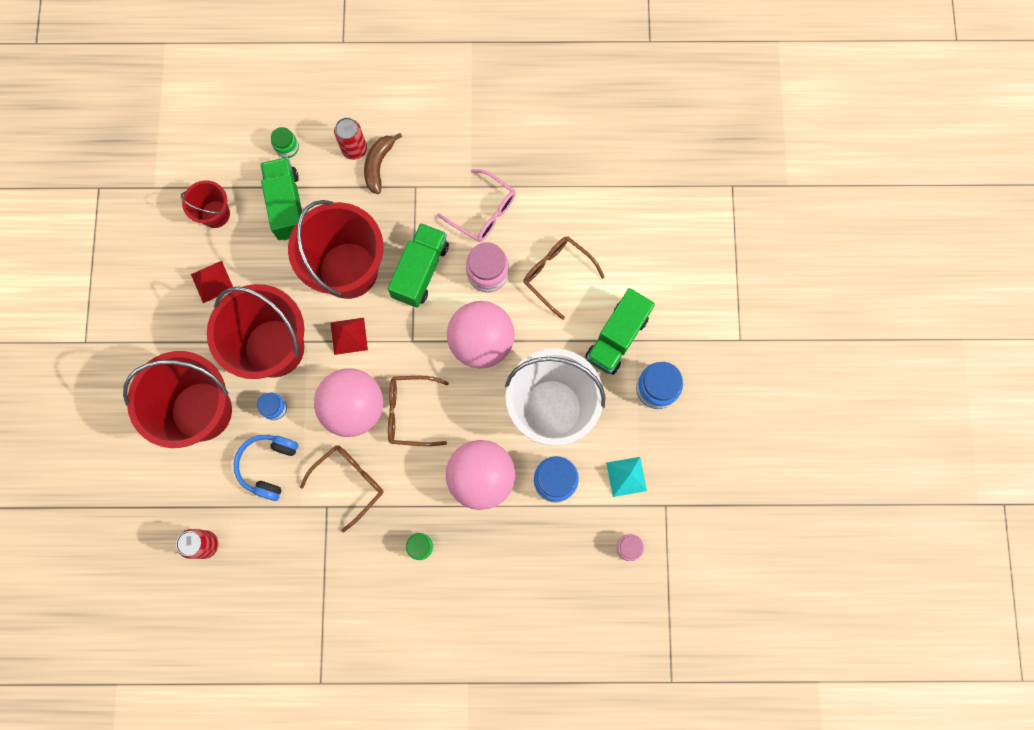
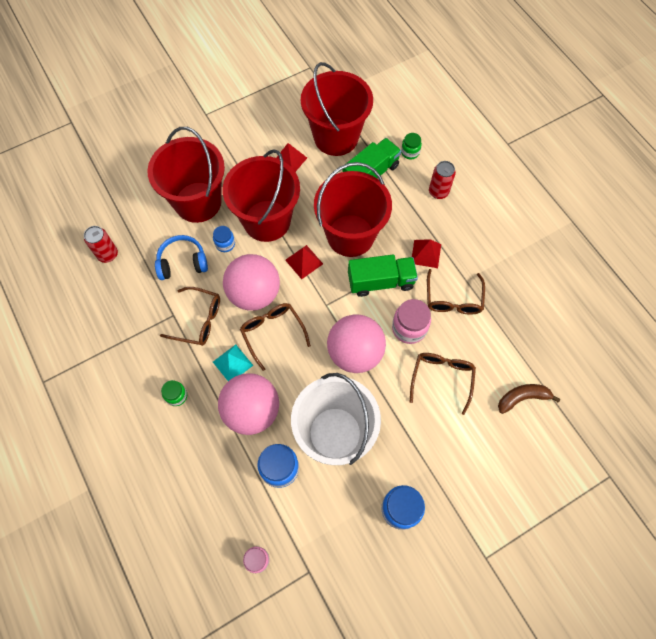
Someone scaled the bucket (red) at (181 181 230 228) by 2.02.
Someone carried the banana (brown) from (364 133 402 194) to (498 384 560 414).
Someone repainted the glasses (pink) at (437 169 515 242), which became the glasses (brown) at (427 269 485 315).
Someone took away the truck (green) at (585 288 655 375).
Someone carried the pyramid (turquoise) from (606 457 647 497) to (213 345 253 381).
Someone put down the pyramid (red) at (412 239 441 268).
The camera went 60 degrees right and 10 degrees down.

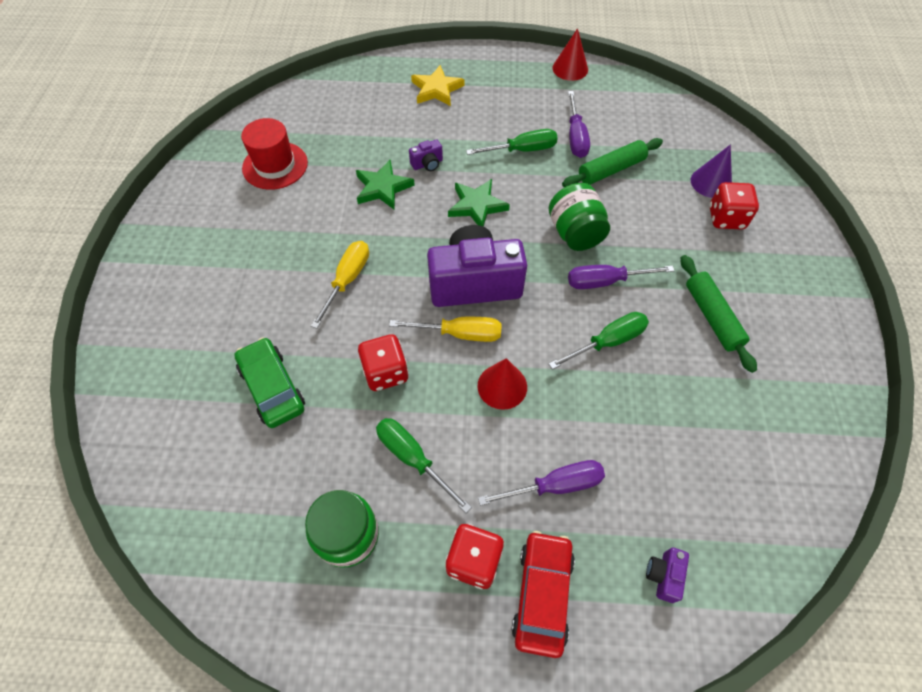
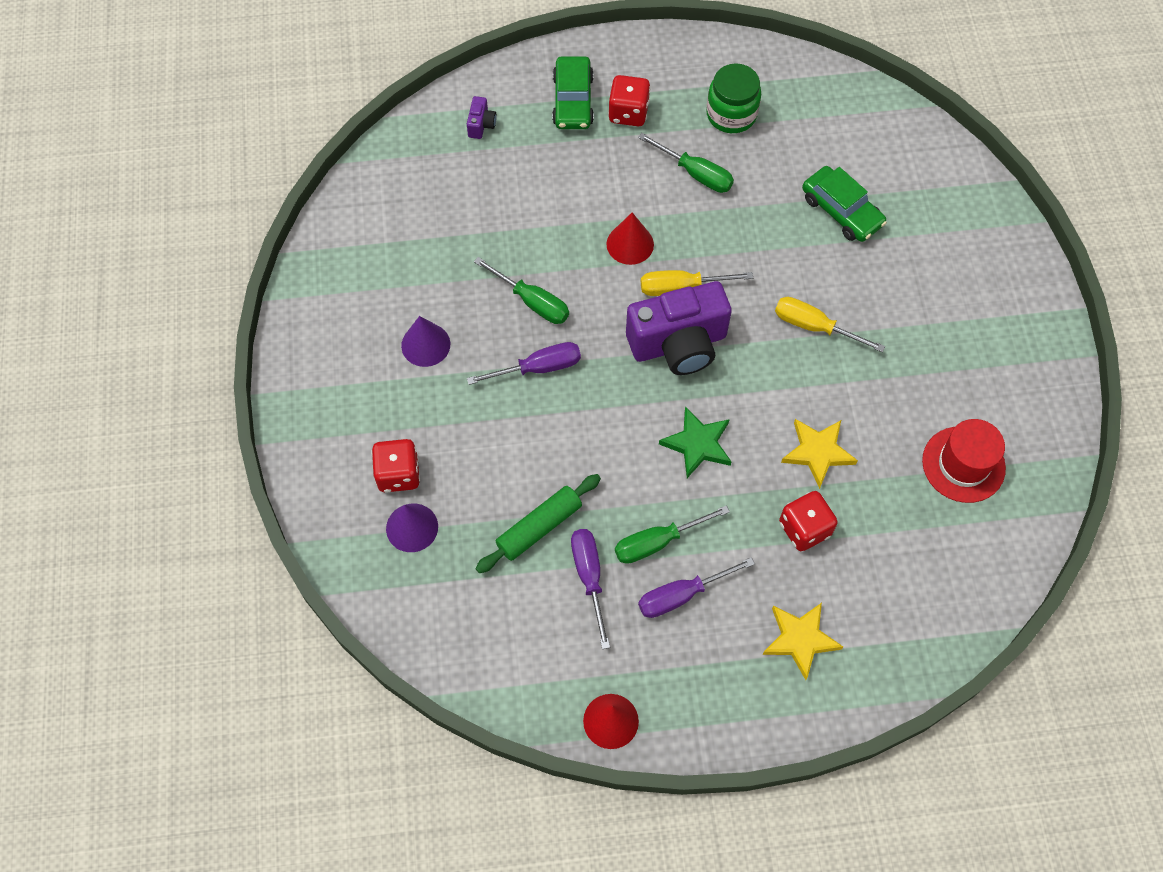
Someone rotated the screwdriver (yellow) at (311 241 369 329) by 105 degrees clockwise.
Someone repainted the star (green) at (356 160 415 210), which became the star (yellow) at (781 419 858 489).
Someone carried the dice (red) from (358 334 409 391) to (779 491 838 551).
Someone took away the camera (purple) at (409 139 443 171).
Someone carried the screwdriver (purple) from (478 460 605 506) to (638 557 755 618).
Someone repainted the car (red) at (512 531 575 658), which became the car (green) at (552 56 594 129).
Someone took away the jar (green) at (549 183 610 251).
Someone rotated the screwdriver (green) at (549 312 649 370) by 105 degrees counterclockwise.
Someone swapped the rolling pin (green) at (681 255 757 373) for the cone (purple) at (401 316 450 367).
The camera went 170 degrees right and 5 degrees up.

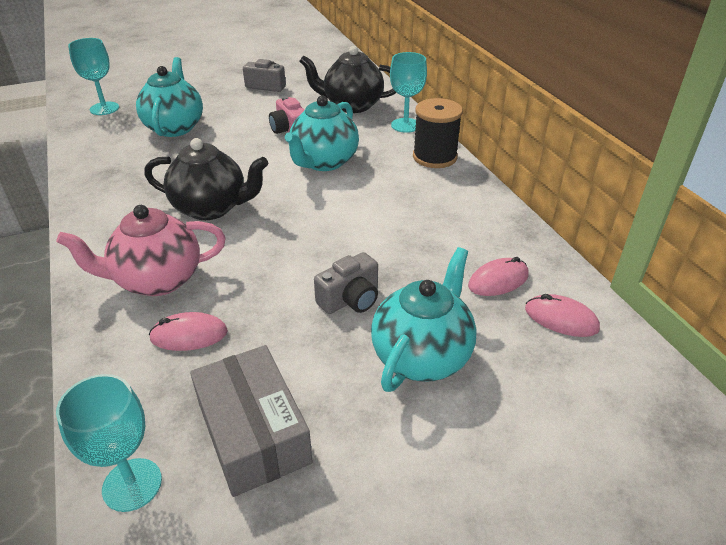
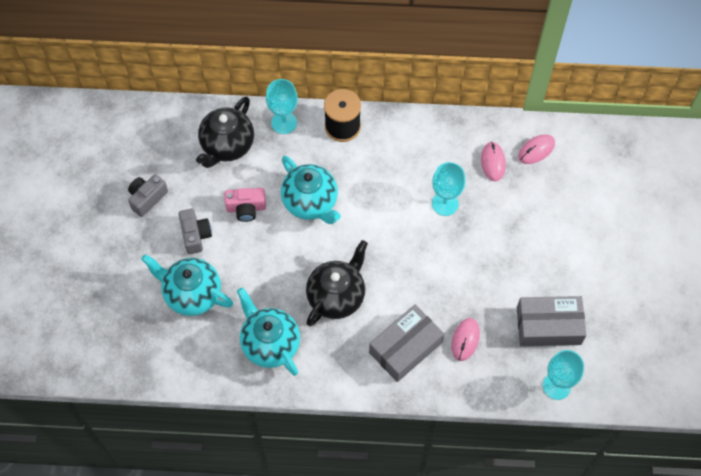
Someone swapped the teapot (pink) at (56 205 226 296) for the box (grey) at (369 304 444 382).
Someone carried the goblet (turquoise) from (68 38 119 115) to (432 162 466 216).
Someone carried the camera (grey) from (314 252 378 314) to (179 209 212 254).
Someone carried the teapot (turquoise) from (371 247 477 392) to (237 287 300 376).
The camera went 65 degrees left and 25 degrees up.

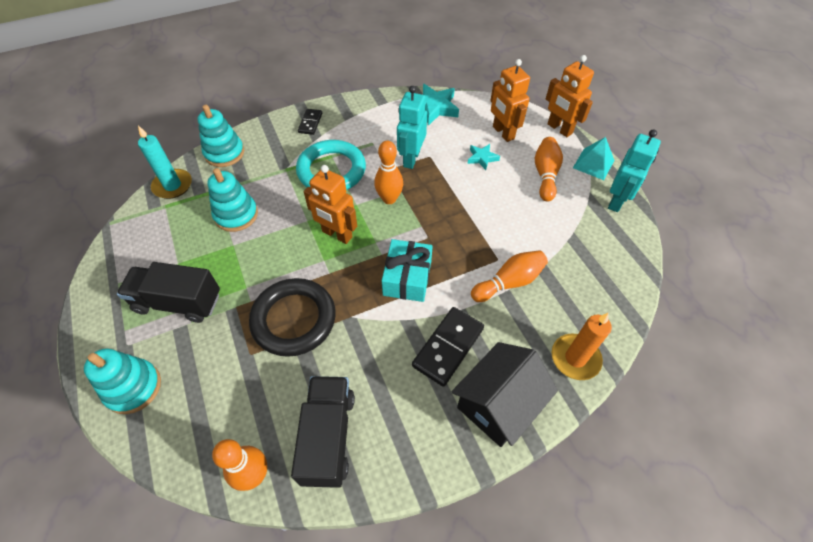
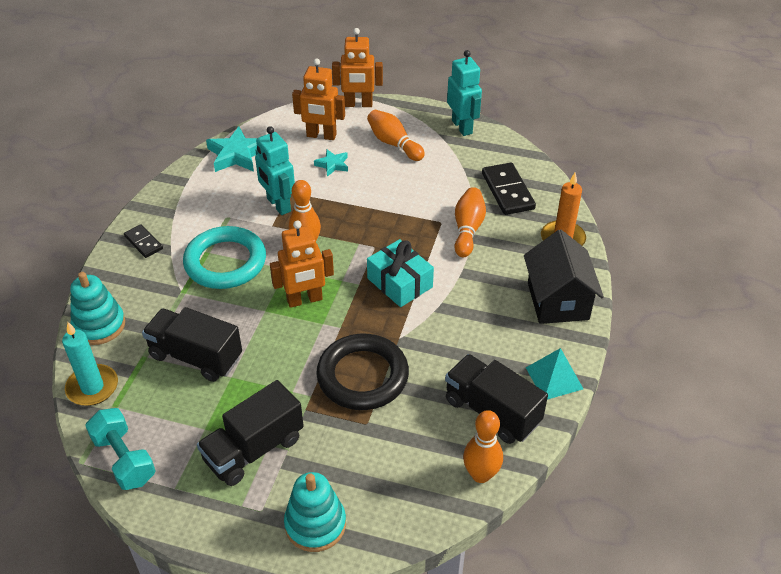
Someone swapped the stacking toy (turquoise) at (207 168 258 232) for the truck (black) at (142 307 242 382).
Someone carried the domino (black) from (412 307 484 387) to (482 163 536 215).
Someone carried the pyramid (turquoise) from (573 137 614 180) to (526 348 583 400).
Someone put down the dumbbell (turquoise) at (85 408 156 490).
The camera went 50 degrees left and 10 degrees down.

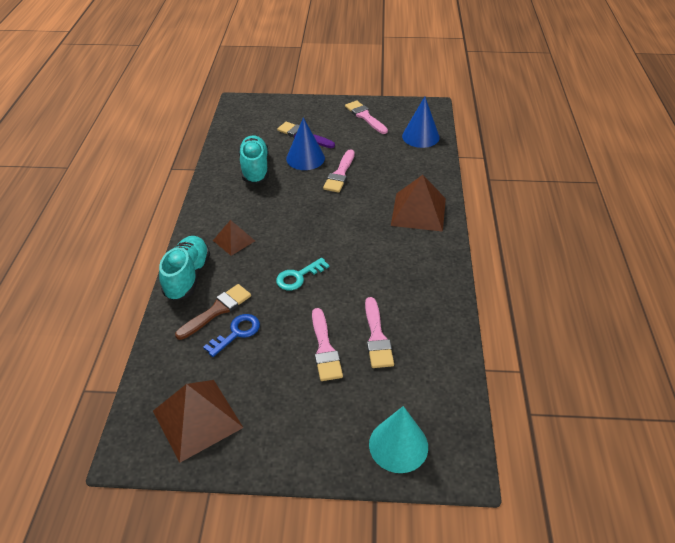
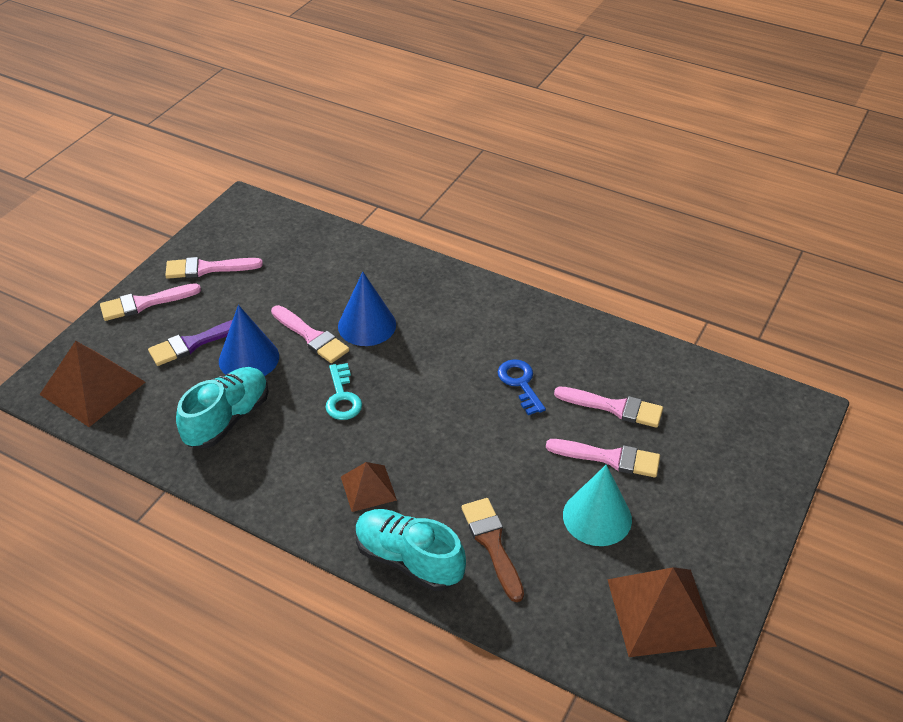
Someone carried the key (blue) from (203 314 260 357) to (498 359 546 415).
Someone rotated the shoe (turquoise) at (238 135 269 184) by 105 degrees clockwise.
Someone carried the key (turquoise) from (276 258 329 291) to (325 363 362 420).
Someone carried the cone (turquoise) from (369 406 428 473) to (563 465 632 546).
Someone carried the pyramid (brown) from (391 175 446 232) to (39 341 145 427).
Someone carried the cone (blue) from (402 97 440 148) to (338 272 396 346).
Someone put down the brush (pink) at (100 283 201 321).
The camera went 65 degrees left and 0 degrees up.

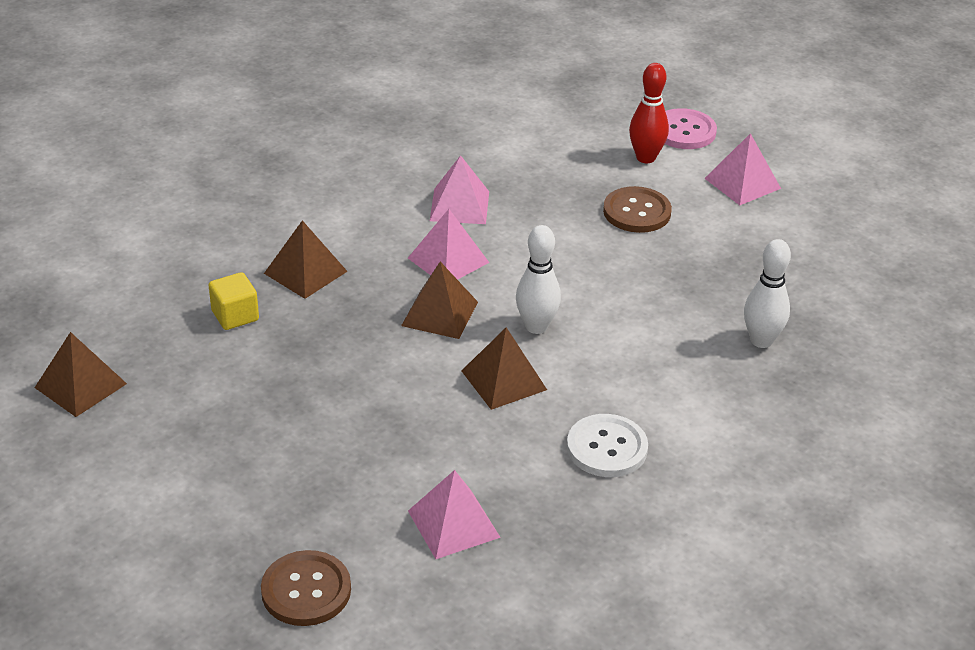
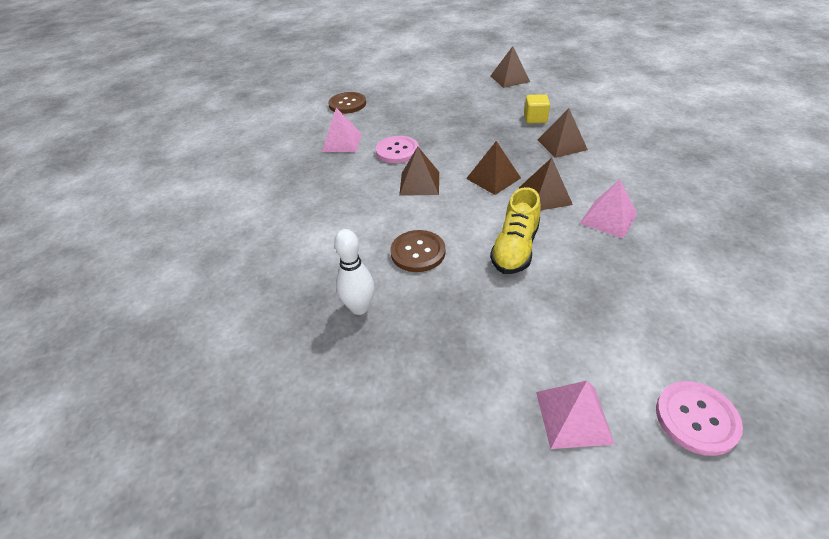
Someone repainted the pyramid (pink) at (408 209 489 280), which became the pyramid (brown) at (519 158 573 210).
Someone took away the bowling pin (white) at (516 225 561 334).
Someone took away the button (white) at (567 414 648 477).
Someone carried the button (brown) from (603 186 672 233) to (390 230 445 272).
Someone took away the bowling pin (red) at (629 63 669 163).
Someone put down the button (pink) at (376 136 419 163).
Someone put down the shoe (yellow) at (490 187 541 274).
The camera went 125 degrees right and 5 degrees up.

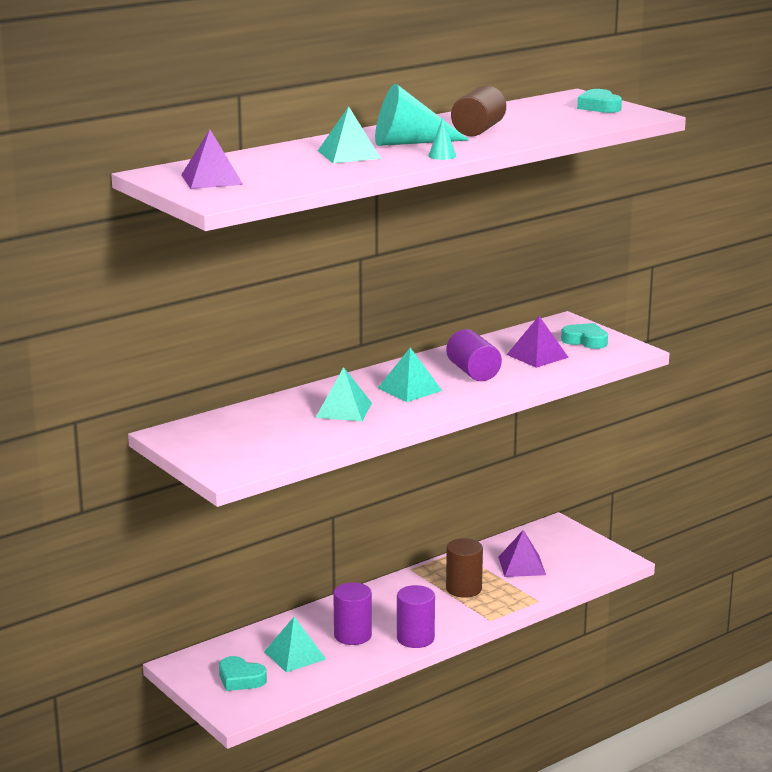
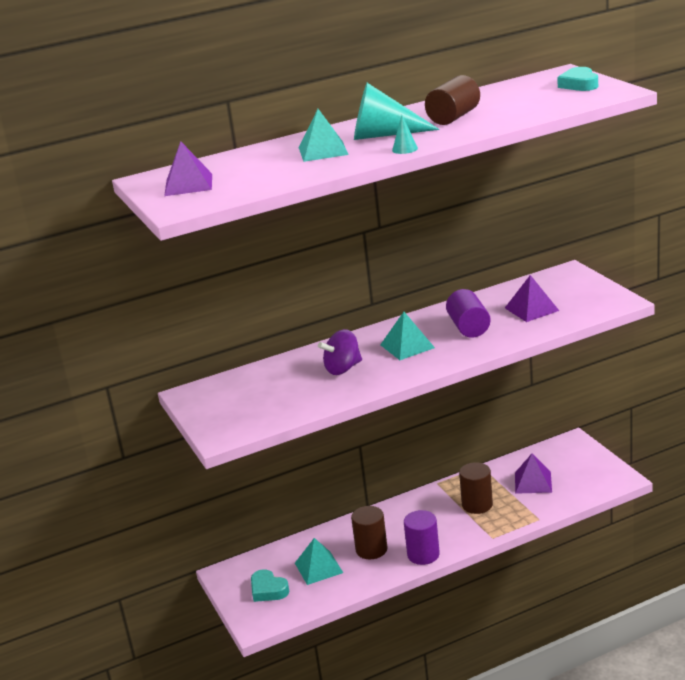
Someone swapped the pyramid (turquoise) at (316 367 372 422) for the spinning top (purple) at (318 329 362 375).
Someone repainted the cylinder (purple) at (333 582 372 645), which became the cylinder (brown) at (351 506 387 559).
Someone took away the heart (turquoise) at (561 323 608 349).
The camera went 15 degrees right and 5 degrees up.

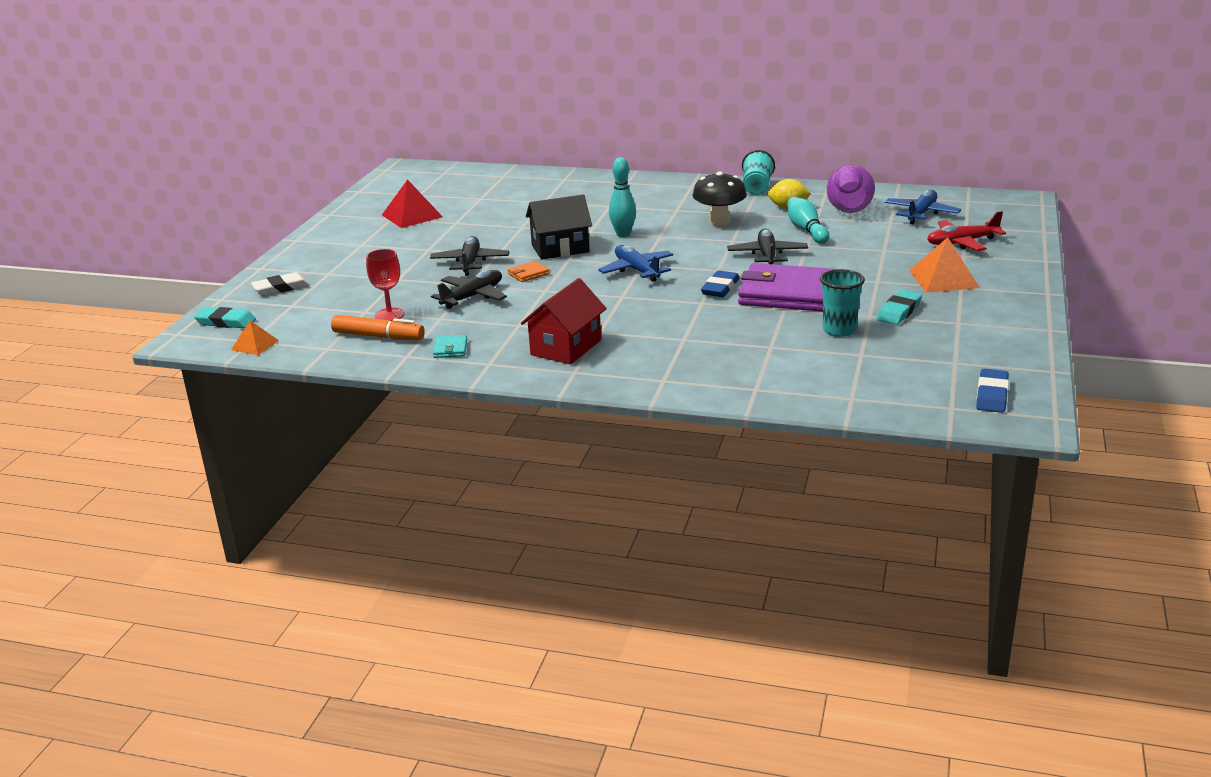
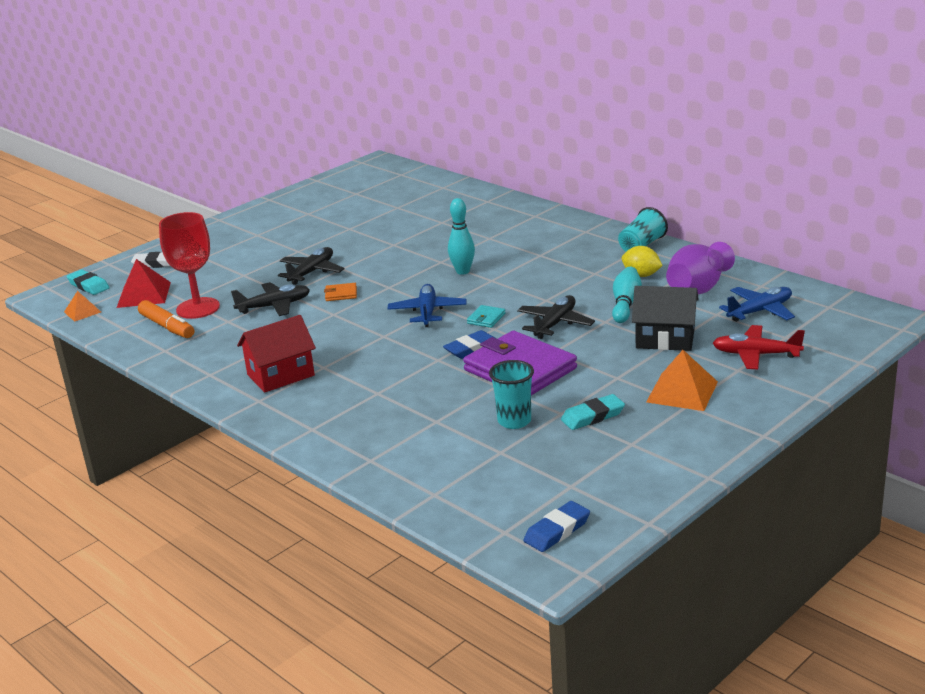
Someone scaled the goblet (red) at (366 249 405 321) by 1.63.
Someone carried the pyramid (red) from (382 179 443 228) to (117 259 171 308).
Someone carried the wallet (turquoise) from (433 335 467 358) to (467 305 506 328).
Someone carried the house (black) from (526 194 592 260) to (632 286 699 351).
Someone took away the mushroom (black) at (693 171 747 226).
The camera went 30 degrees right and 0 degrees up.

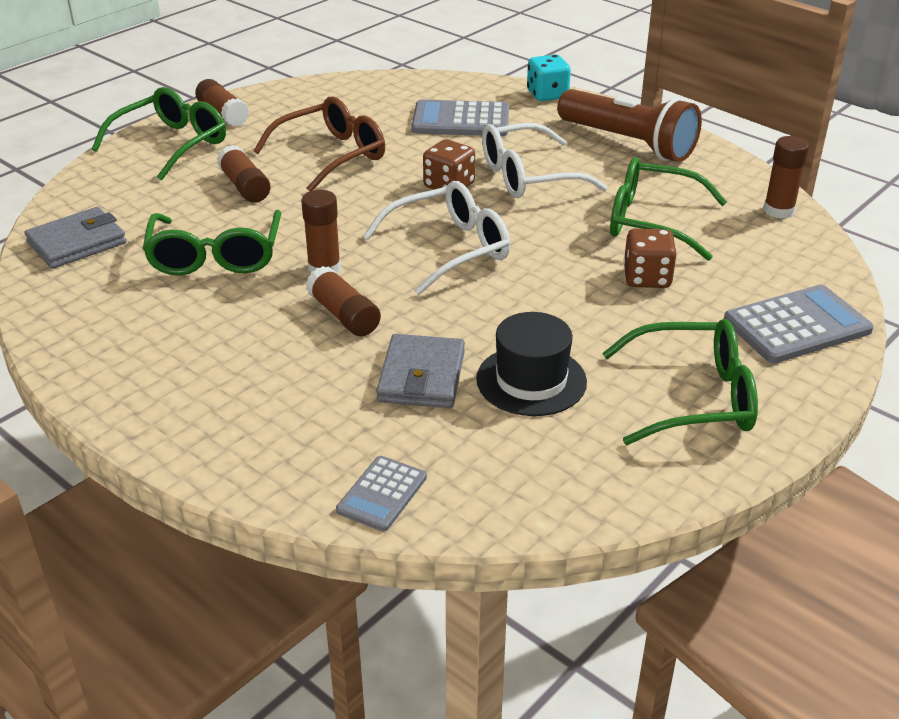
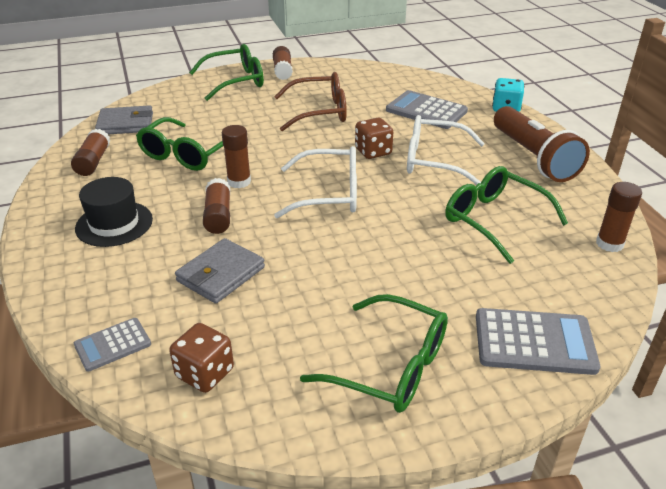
Someone carried the glue stick (brown) from (217 145 271 203) to (71 129 110 176).
Someone carried the hat (black) from (476 312 587 416) to (75 177 153 247).
Someone carried the dice (brown) from (623 228 677 288) to (169 323 234 393).
The camera went 30 degrees right and 0 degrees up.

